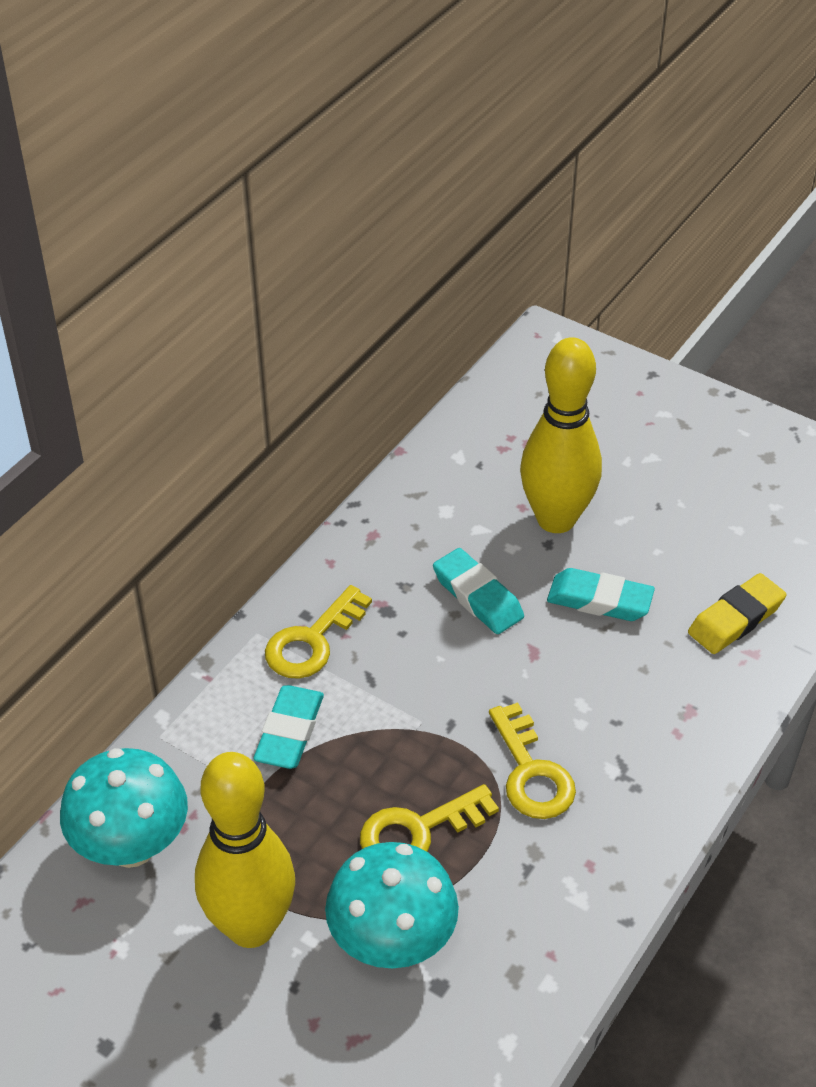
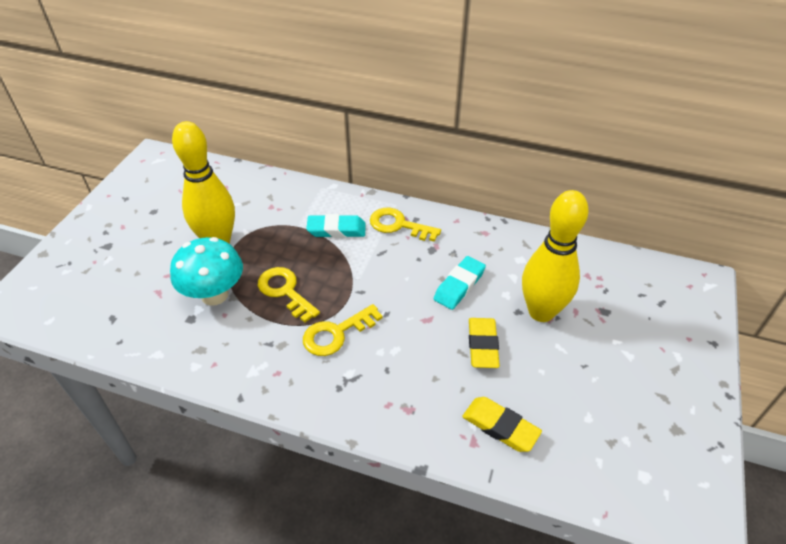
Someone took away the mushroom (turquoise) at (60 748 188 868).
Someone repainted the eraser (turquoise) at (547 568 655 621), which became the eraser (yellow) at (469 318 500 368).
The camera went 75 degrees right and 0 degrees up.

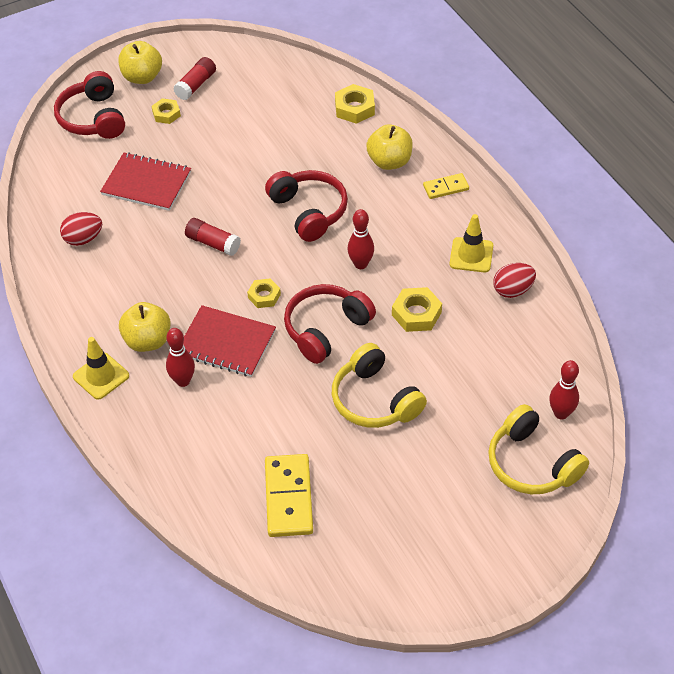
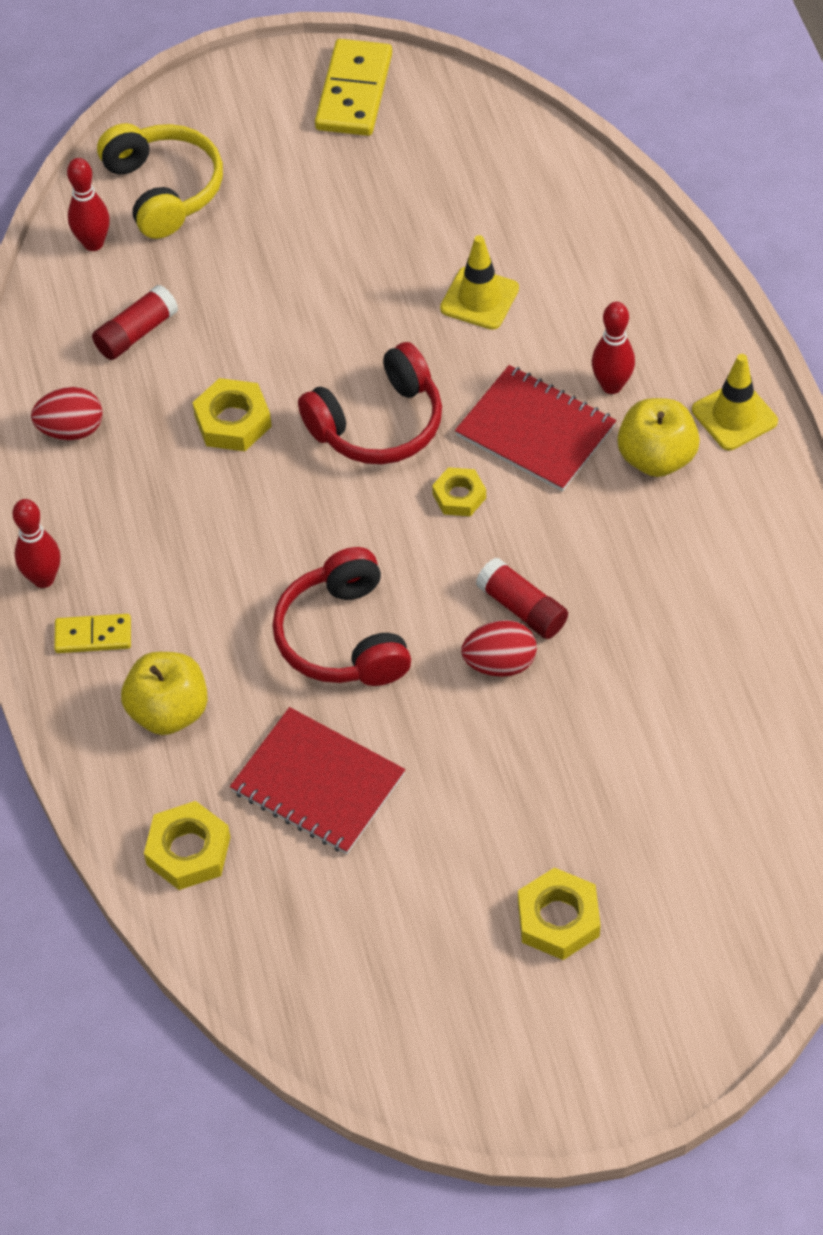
Someone took away the headphones (red) at (54 71 125 139).
Someone carried the egg (red) from (60 212 102 246) to (461 620 537 677).
Someone carried the notebook (red) from (100 152 191 211) to (230 707 405 854).
Someone took away the apple (yellow) at (118 41 162 84).
Someone scaled the nut (yellow) at (152 98 181 124) by 1.50.
Someone carried the glue stick (red) from (173 57 216 100) to (92 285 178 360).
Someone carried the domino (yellow) from (265 454 313 537) to (315 39 392 136).
Someone took away the headphones (yellow) at (332 343 427 428).
Someone carried the bowling pin (red) from (348 209 374 269) to (12 499 61 588).
Someone carried the traffic cone (yellow) from (450 214 493 272) to (440 235 519 330).
The camera went 165 degrees left and 5 degrees up.

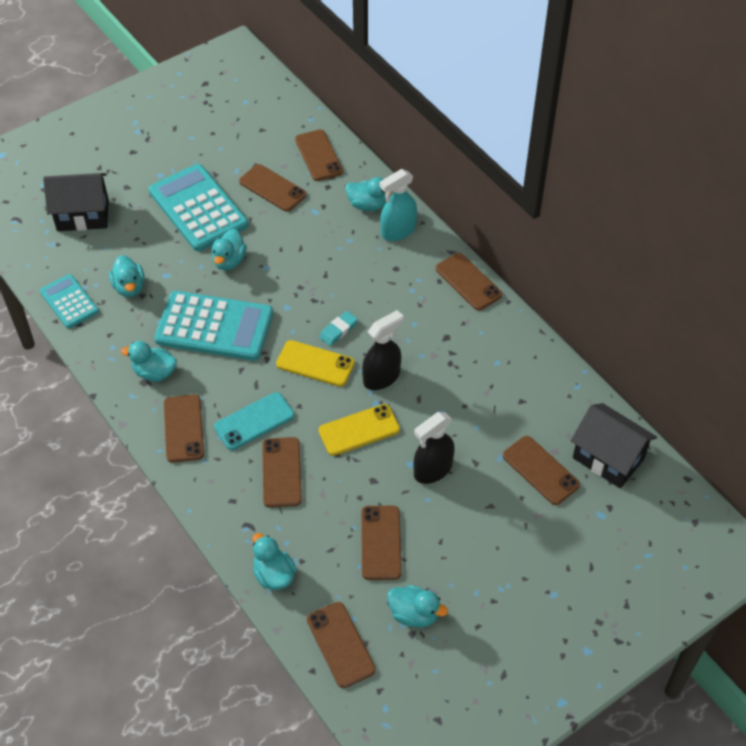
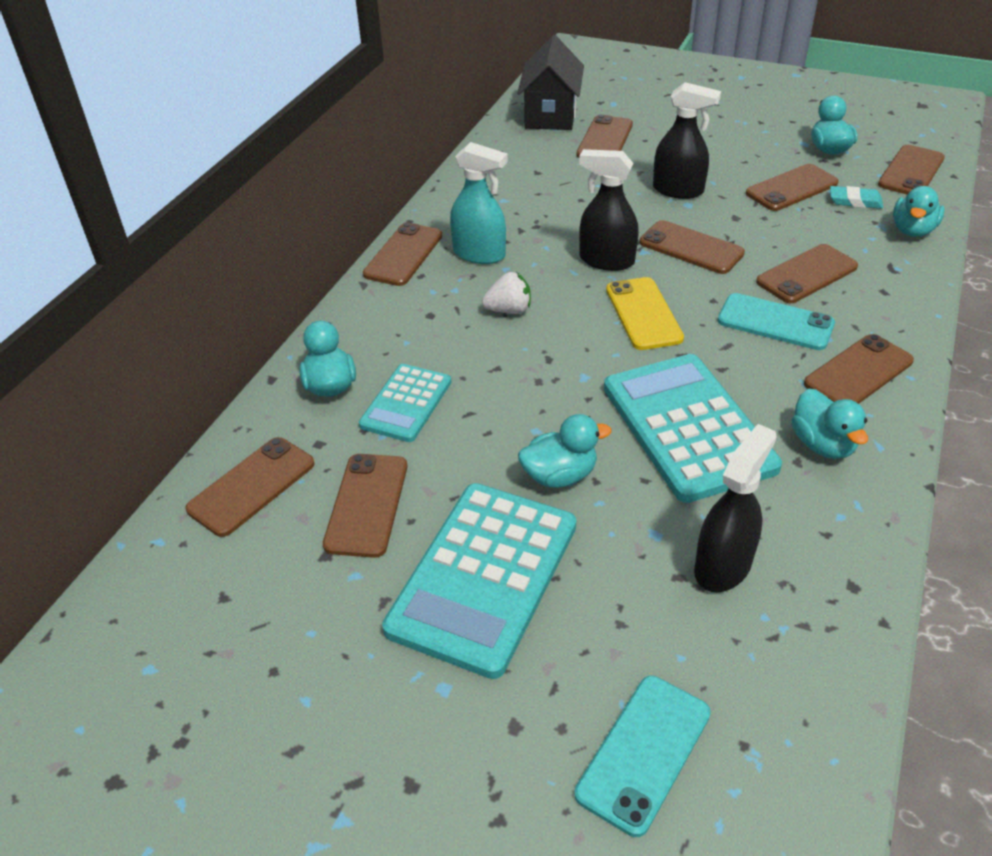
Someone carried the calculator (turquoise) from (40 274 99 329) to (359 364 451 442).
Someone swapped the house (black) at (43 173 109 231) for the phone (turquoise) at (574 676 711 837).
Someone swapped the duck (turquoise) at (109 255 145 297) for the spray bottle (black) at (694 424 777 592).
Someone carried the eraser (turquoise) from (319 311 358 346) to (830 186 883 209).
Someone repainted the phone (yellow) at (319 404 400 456), which became the phone (brown) at (639 220 745 274).
Someone carried the spray bottle (turquoise) from (379 169 417 241) to (450 142 508 264).
Someone put down the strawberry (white) at (482 272 531 314).
The camera went 120 degrees left and 10 degrees down.

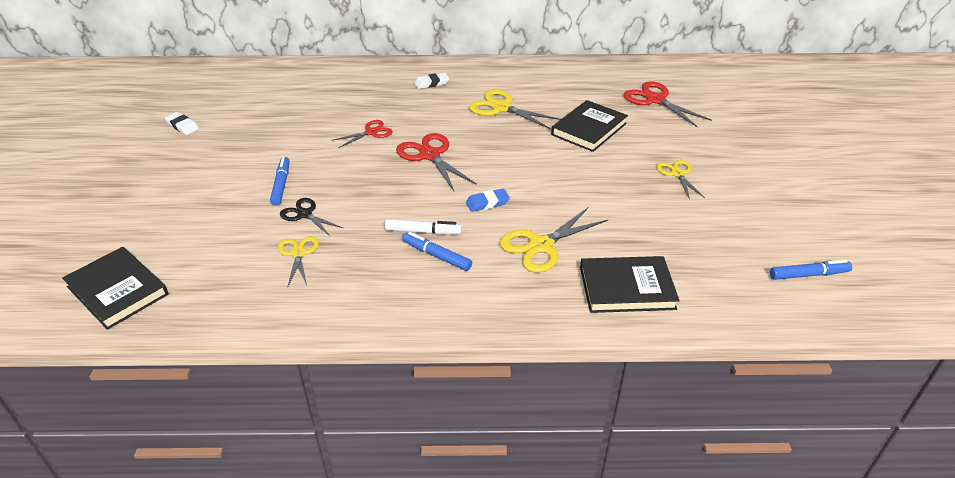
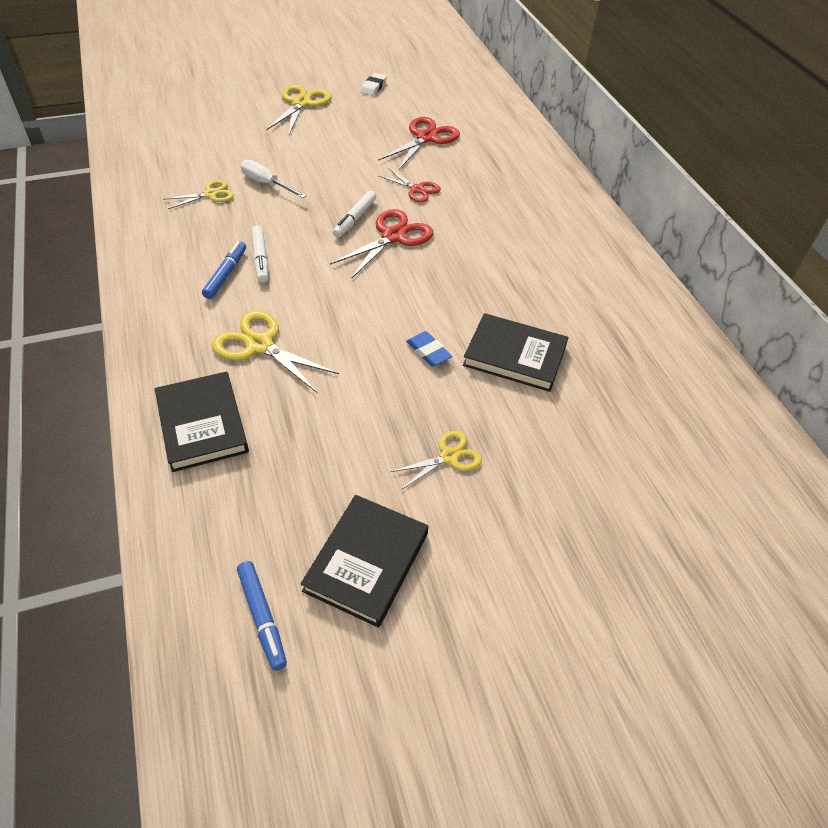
Someone carried the book (black) from (62 247 169 330) to (300 495 428 628).
Someone took away the marker (blue) at (270 156 290 205).
Someone swapped the scissors (black) at (280 198 343 236) for the screwdriver (white) at (240 160 306 198).
Someone took away the eraser (white) at (415 73 449 89).
Someone carried the eraser (blue) from (466 188 510 212) to (406 331 452 367).
Someone carried the scissors (yellow) from (469 89 561 129) to (266 84 332 135).
Someone carried the scissors (red) from (623 81 712 127) to (378 117 460 170).
Someone put down the marker (white) at (333 191 376 238).
The camera went 70 degrees right and 10 degrees up.

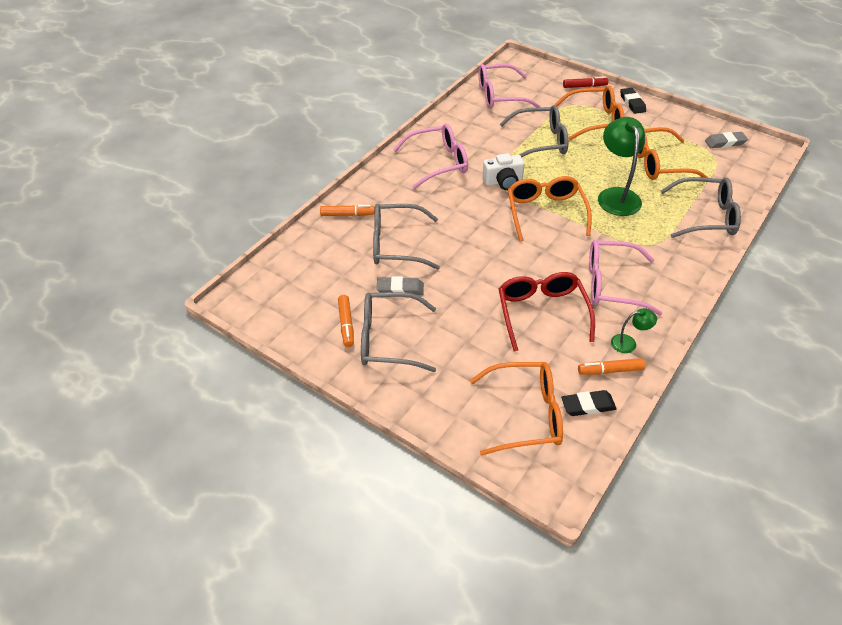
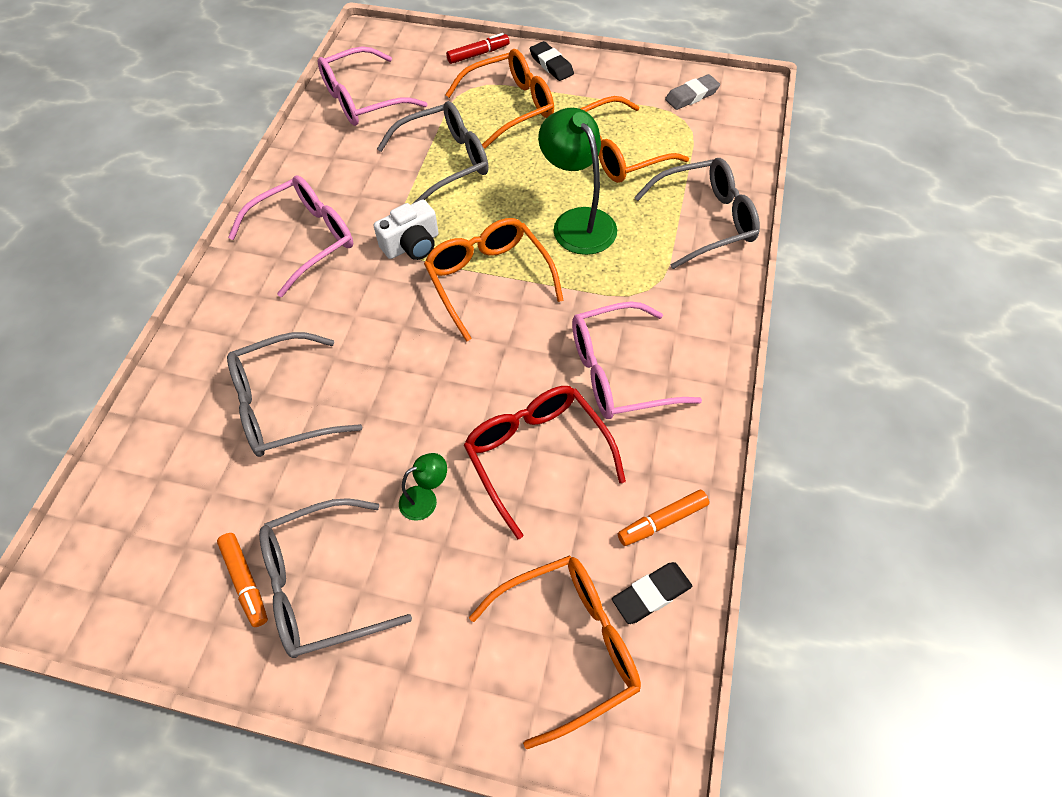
Someone took away the marker (orange) at (320 205 375 216).
Someone took away the eraser (grey) at (376 277 424 295).
Someone carried the lamp (green) from (611 308 657 353) to (399 453 447 521).
The camera went 20 degrees left and 10 degrees up.

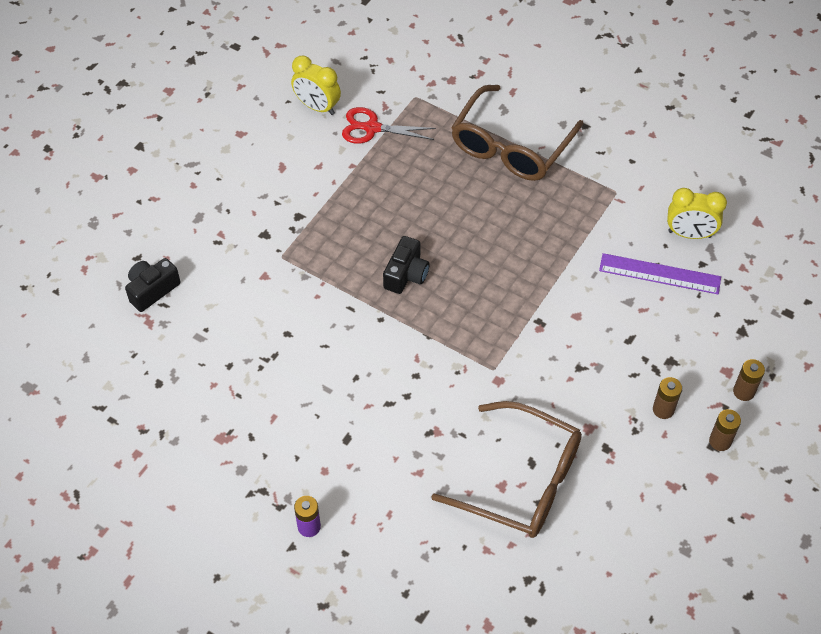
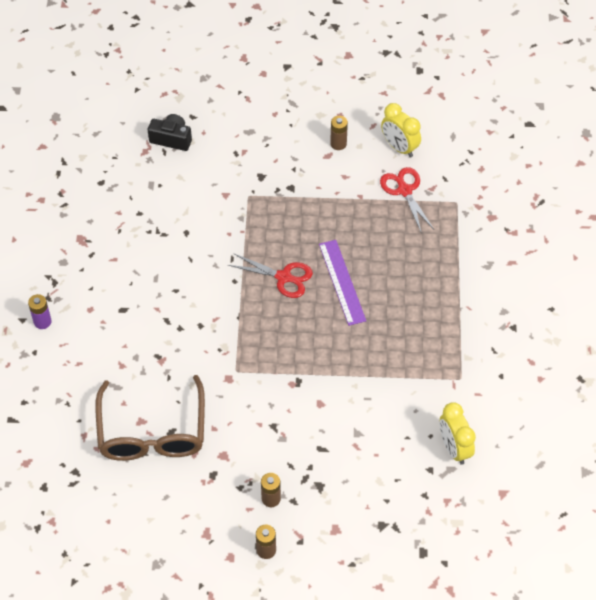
Someone rotated the clock (yellow) at (291 56 341 115) by 45 degrees counterclockwise.
Someone swapped the camera (black) at (383 236 430 294) for the scissors (red) at (228 253 313 298).
Someone took away the glasses (brown) at (451 85 583 181).
Someone carried the ruler (purple) from (599 253 721 294) to (319 240 366 326).
Someone carried the battery (brown) from (733 359 765 401) to (330 116 348 150).
The camera went 60 degrees right and 0 degrees up.

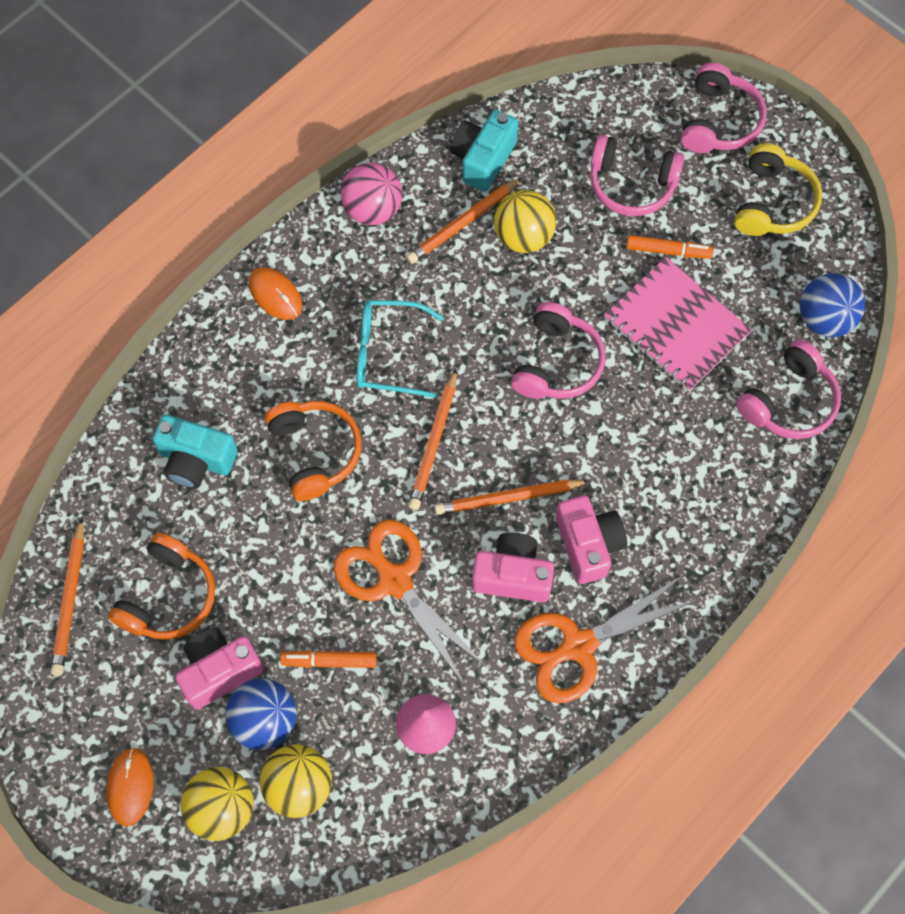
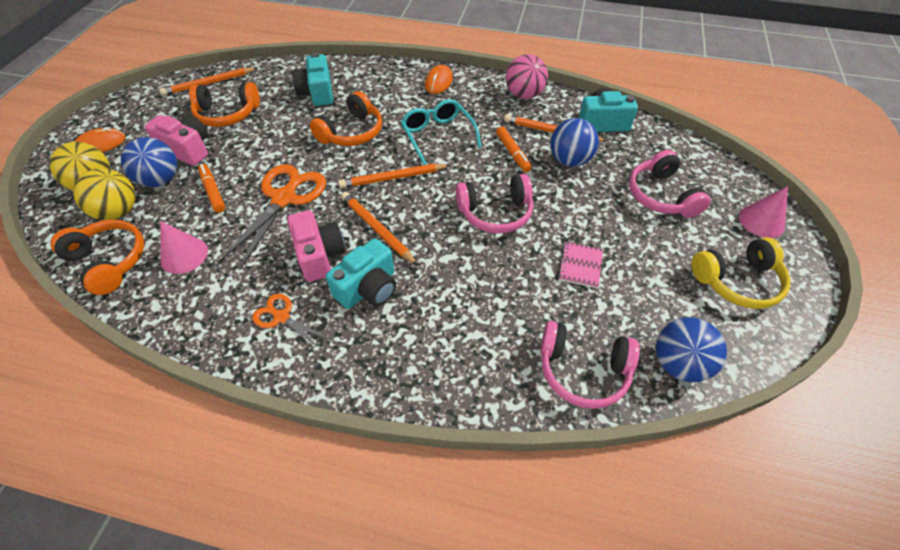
Someone repainted the ball (yellow) at (494 190 556 253), which became the ball (blue) at (550 118 599 167).
Someone scaled the scissors (orange) at (514 576 697 703) by 0.52.
Someone repainted the camera (pink) at (556 495 627 584), which became the camera (turquoise) at (326 238 396 309).
Someone scaled the notebook (pink) at (604 257 752 392) by 0.48.
Someone carried the marker (orange) from (626 235 714 259) to (496 126 532 172).
Someone swapped the headphones (pink) at (681 63 767 153) for the cone (pink) at (739 186 788 238).
Someone put down the headphones (orange) at (50 220 144 295).
The camera went 60 degrees right and 15 degrees down.

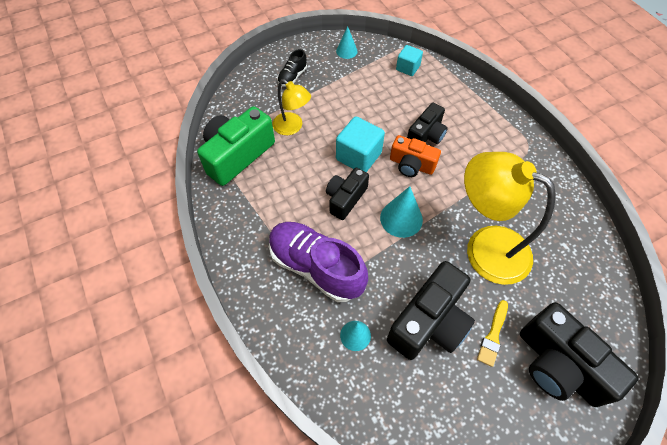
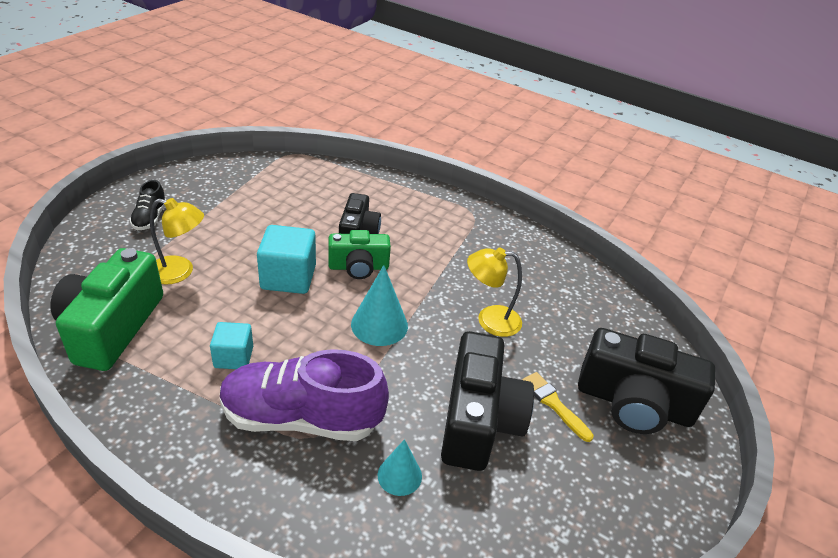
Someone took away the camera (black) at (326 168 369 220).
Someone took away the cone (turquoise) at (336 26 358 59).
Someone repainted the camera (orange) at (390 135 441 177), which became the camera (green) at (329 230 391 279).
Someone carried the cube (turquoise) from (396 45 423 76) to (210 322 253 369).
Someone scaled the lamp (yellow) at (464 152 556 285) by 0.54.
Someone rotated the brush (yellow) at (477 300 508 367) by 150 degrees clockwise.
The camera went 35 degrees left and 20 degrees down.

